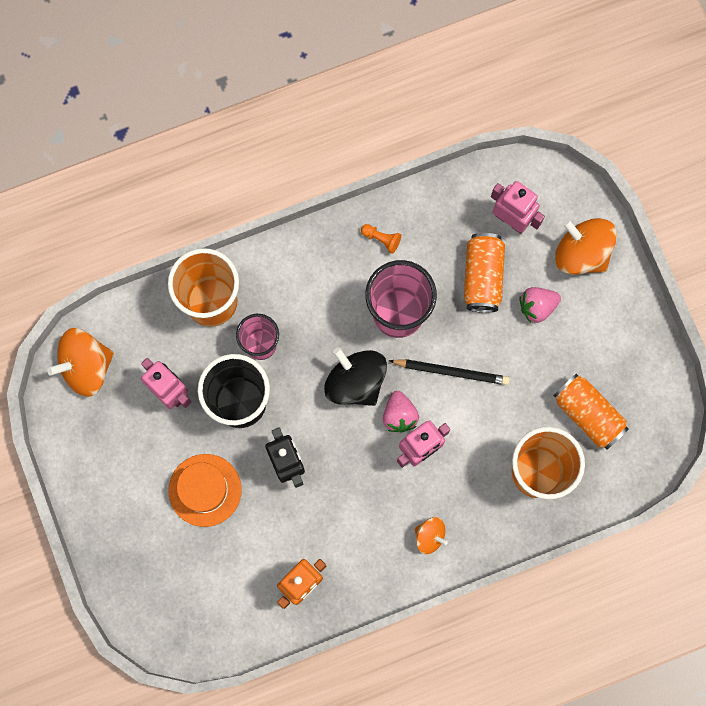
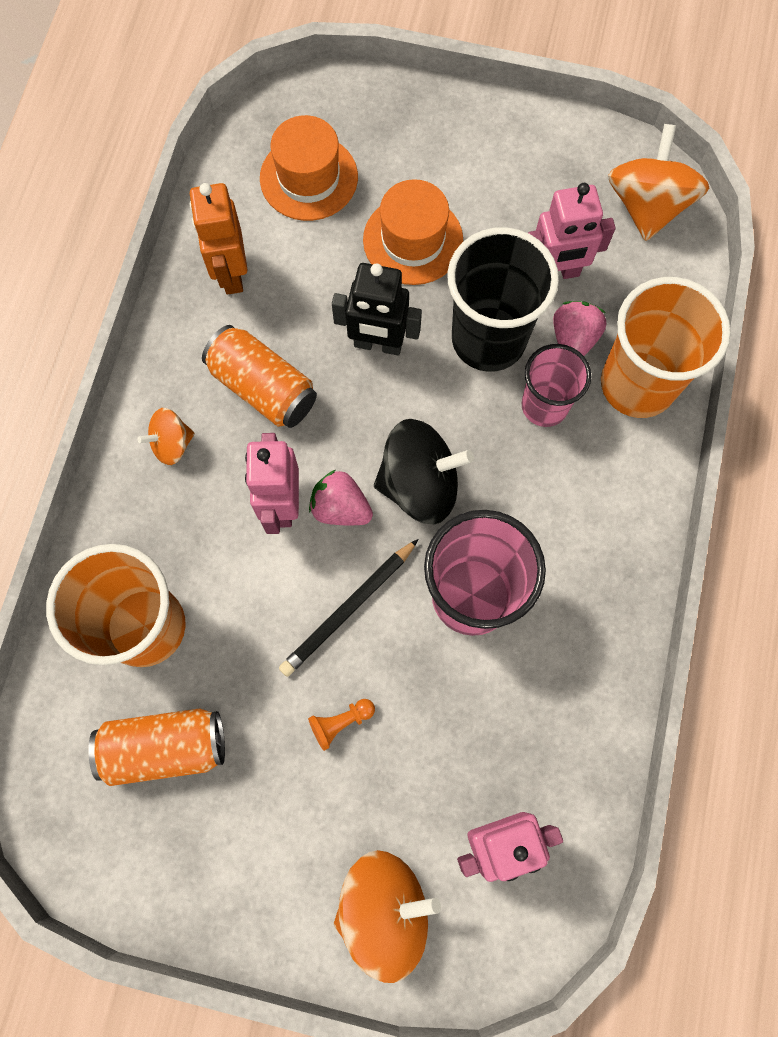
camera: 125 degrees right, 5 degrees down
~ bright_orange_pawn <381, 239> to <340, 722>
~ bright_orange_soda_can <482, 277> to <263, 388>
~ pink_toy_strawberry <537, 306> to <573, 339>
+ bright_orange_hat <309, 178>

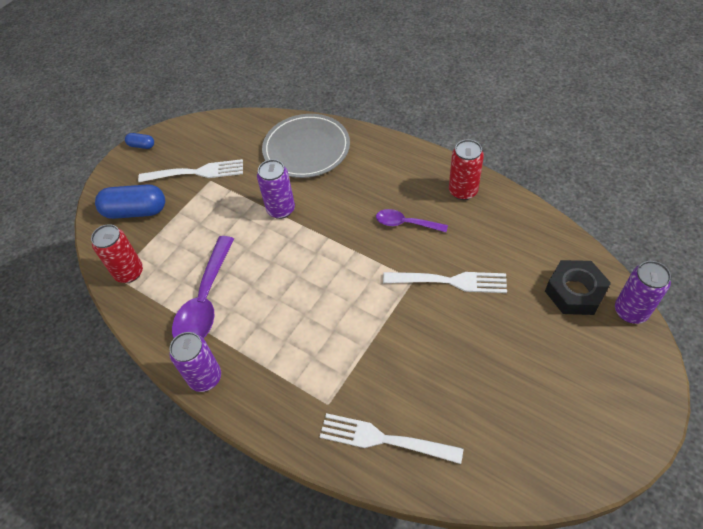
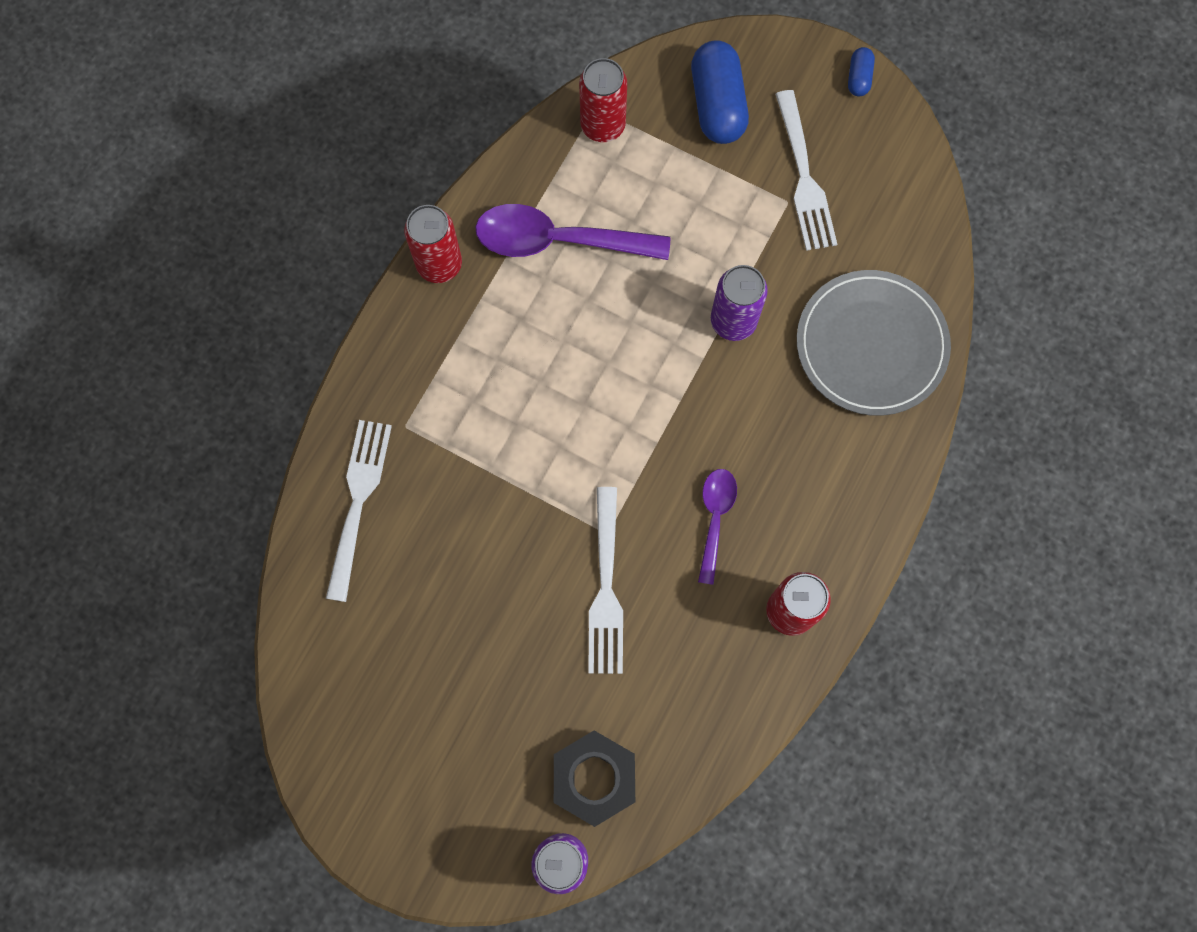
camera: 80 degrees right, 20 degrees up
~ royal_purple_soda_can <205, 378> to crimson_soda_can <439, 264>

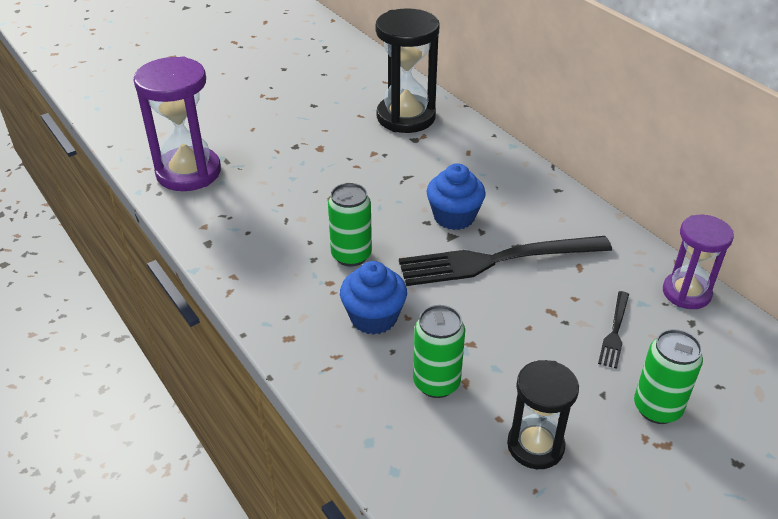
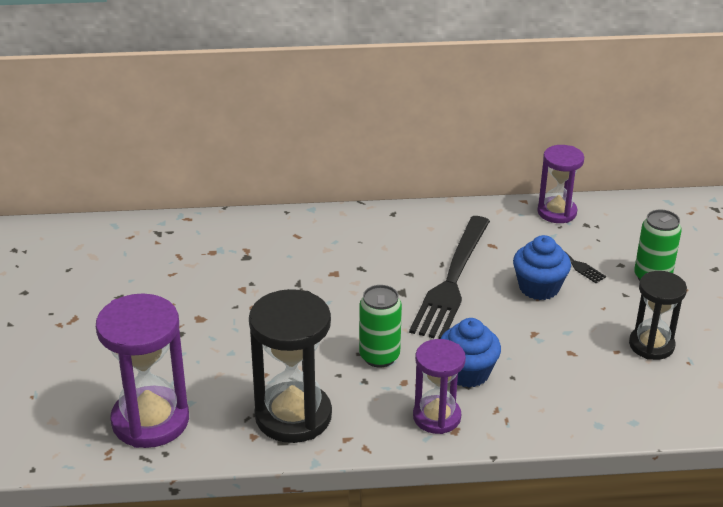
camera: 60 degrees left, 5 degrees down
~ ebony_sand_timer <406, 117> to <293, 416>
~ blue_fairy_cake <454, 217> to <539, 287>
- emerald_soda_can <436, 383>
+ royal_purple_sand_timer <436, 417>

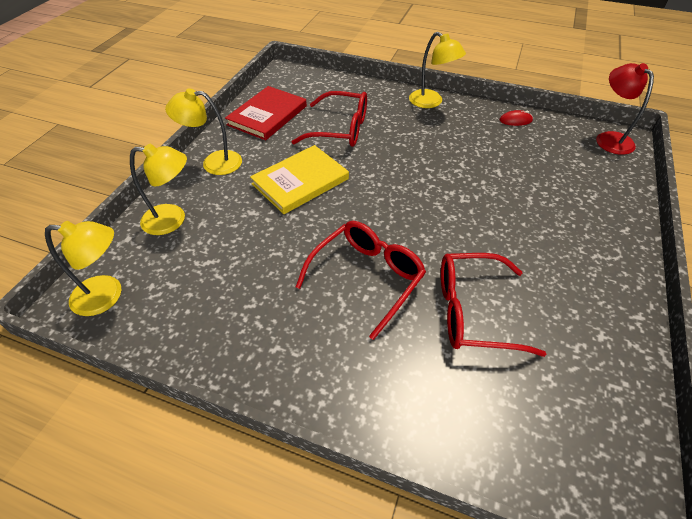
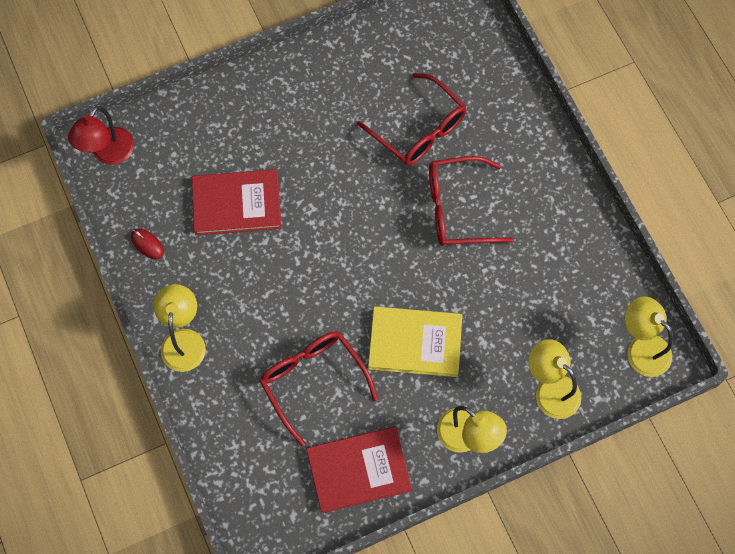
camera: 135 degrees left, 20 degrees up
+ crimson_hardback <237, 204>

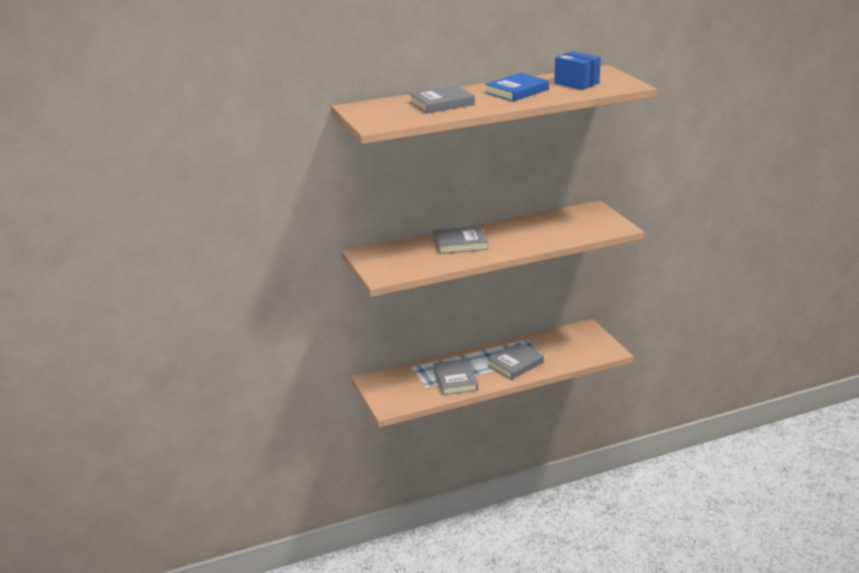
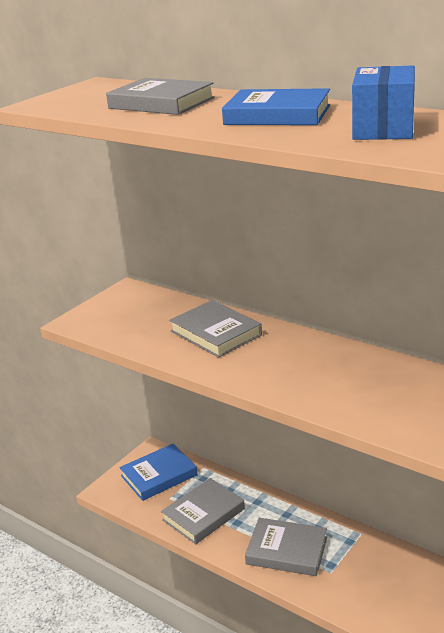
camera: 60 degrees right, 0 degrees up
+ blue_hardback <159, 475>

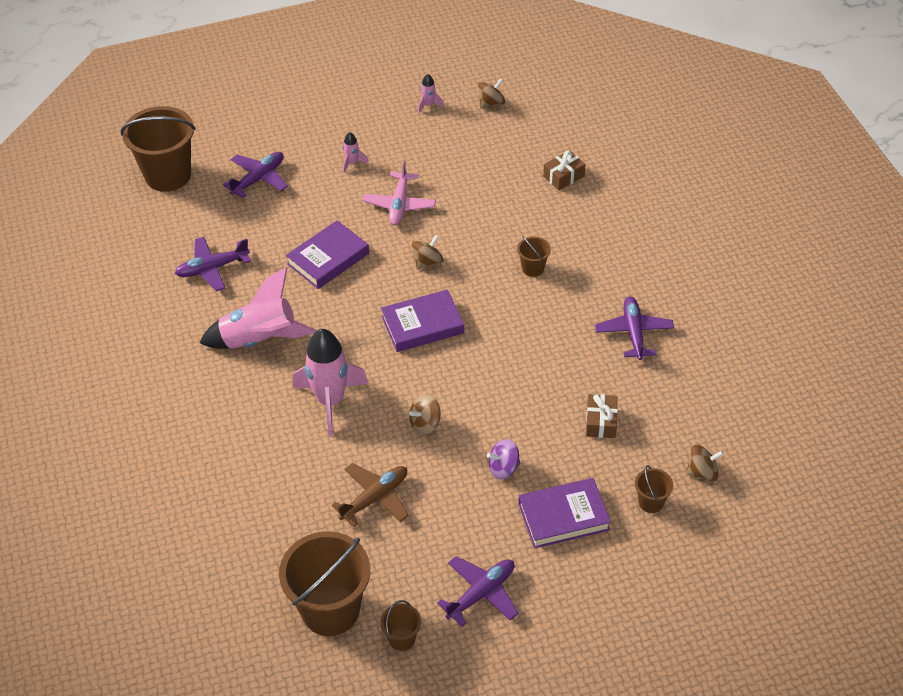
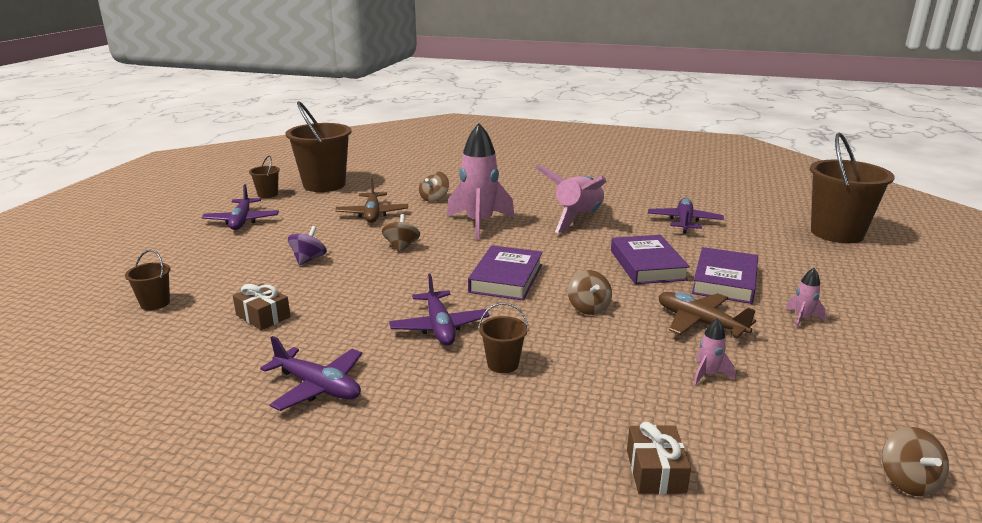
camera: 125 degrees right, 25 degrees down
~ pink_spaceship <428, 105> to <708, 375>
~ royal_purple_toy_plane <258, 179> to <439, 327>
~ pink_toy_plane <399, 204> to dark_brown_toy_plane <700, 322>
~ dark_brown_spinning_top <702, 472> to <434, 198>
~ royal_purple_hardback <563, 517> to <724, 281>

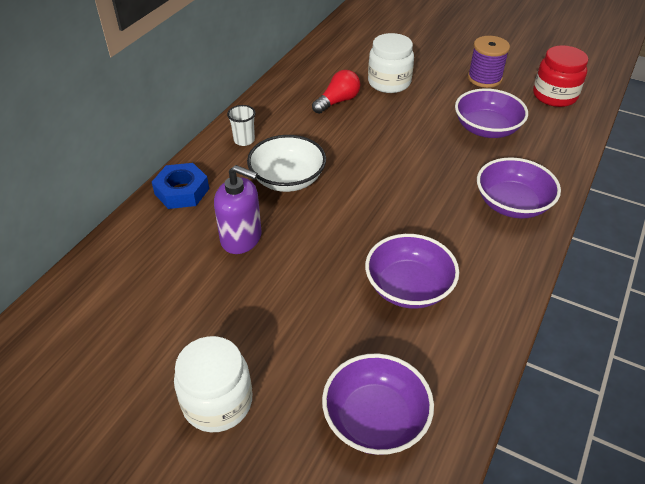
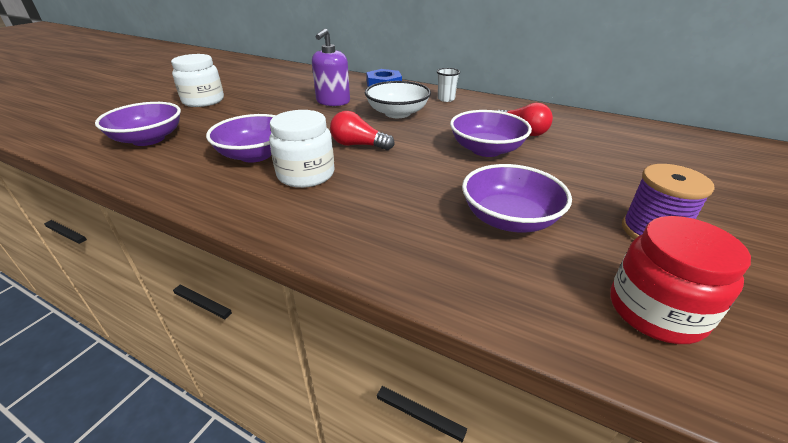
camera: 90 degrees right, 10 degrees down
~ pure_white_preserve_jar <389, 82> to <306, 175>
~ royal_purple_deep_dish <512, 204> to <486, 149>
+ crimson_bulb <358, 145>

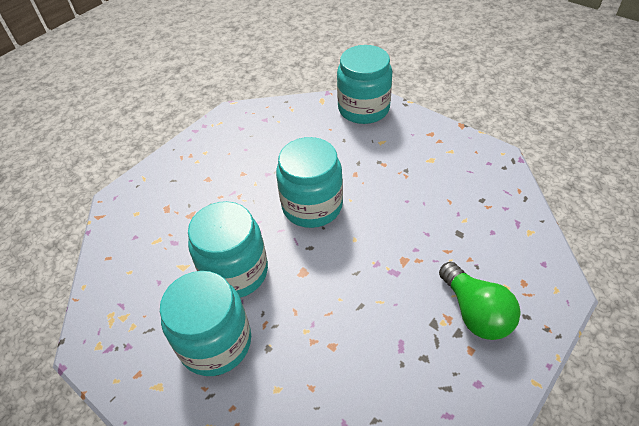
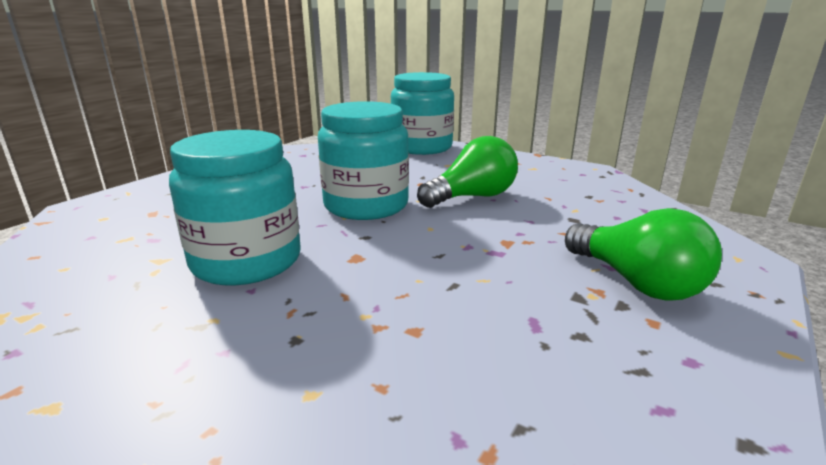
camera: 10 degrees left, 25 degrees down
- teal_preserve_jar <215, 342>
+ emerald_bulb <472, 197>

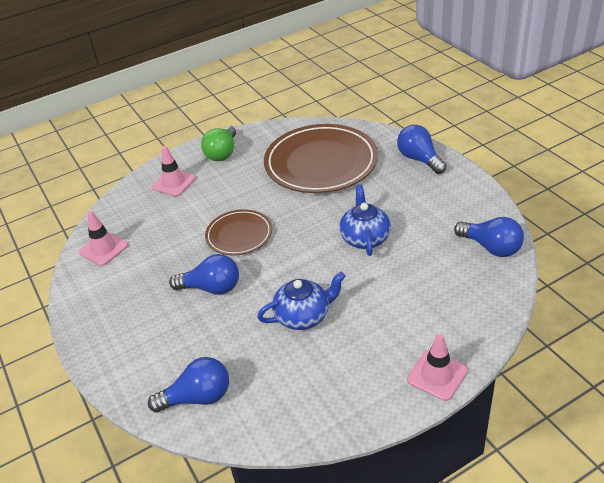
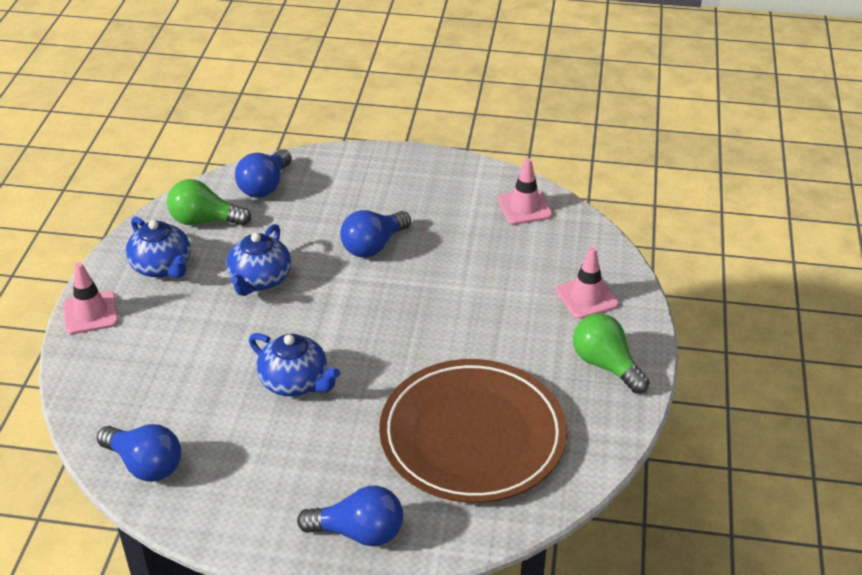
camera: 125 degrees right, 0 degrees up
- dark_brown_dinner_plate <239, 235>
~ blue_bulb <491, 247> = <145, 464> 135 degrees counterclockwise
+ emerald_bulb <204, 220>
+ blue_tea_pot <162, 266>

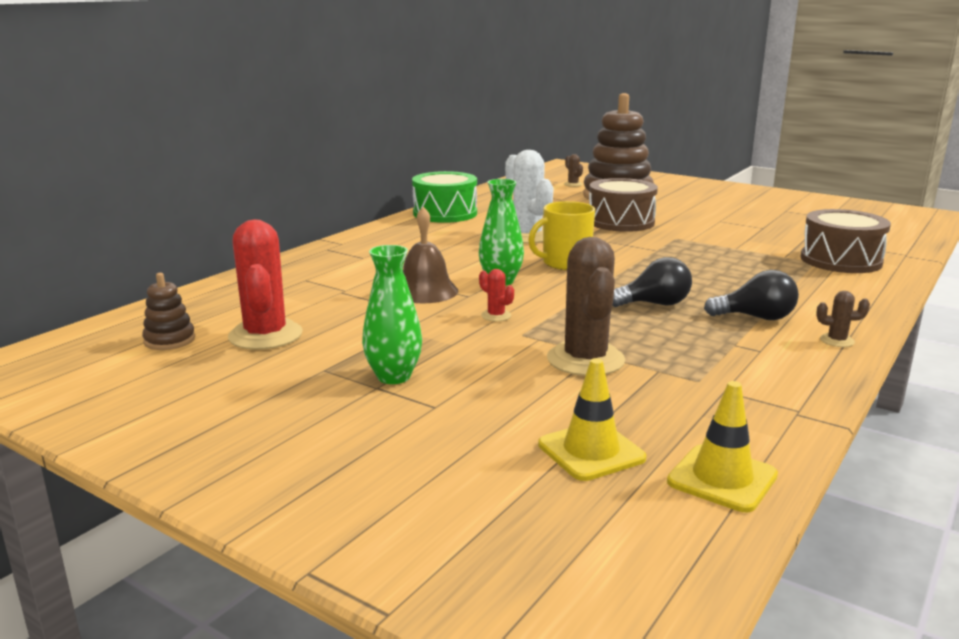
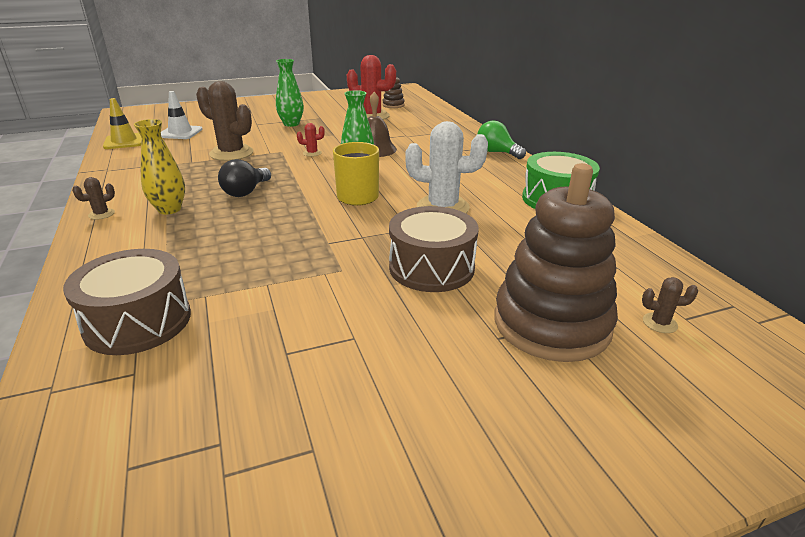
camera: 125 degrees right, 10 degrees up
~ ebony_bulb <756, 317> to yellow_flower_vase <169, 209>
~ yellow_safety_cone <591, 451> to pure_white_safety_cone <180, 133>
+ emerald_bulb <497, 152>

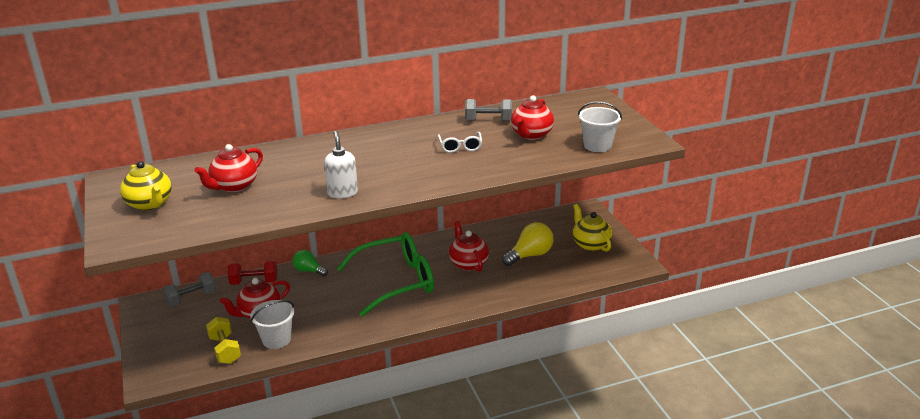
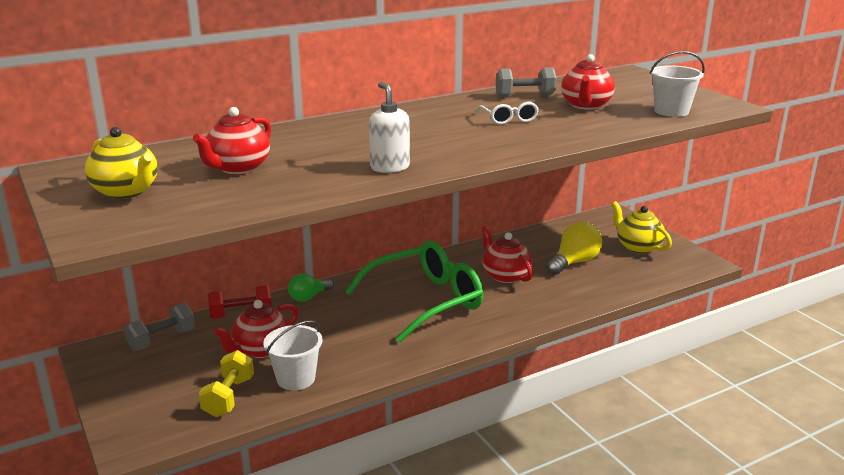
camera: 10 degrees left, 5 degrees down
~ emerald_bulb <309, 271> = <309, 297> 60 degrees counterclockwise
~ yellow_free_weight <225, 350> = <229, 397> 45 degrees clockwise

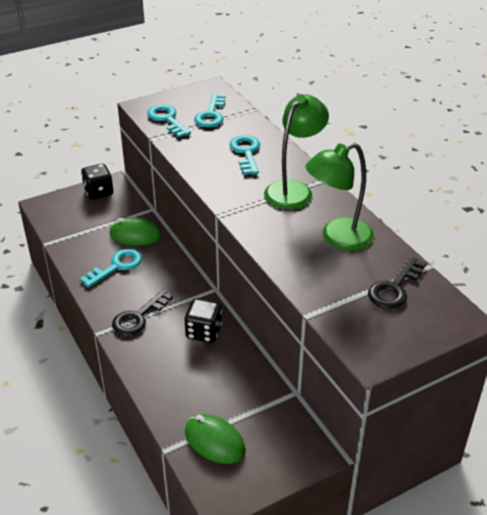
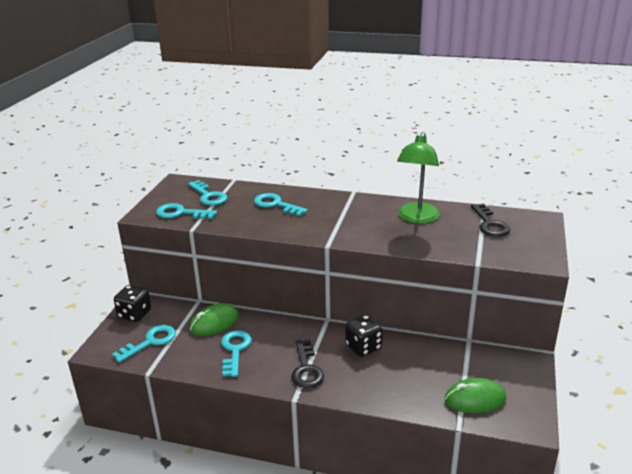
camera: 45 degrees left, 10 degrees down
- emerald_desk_lamp <293, 190>
+ teal_key <150, 342>

